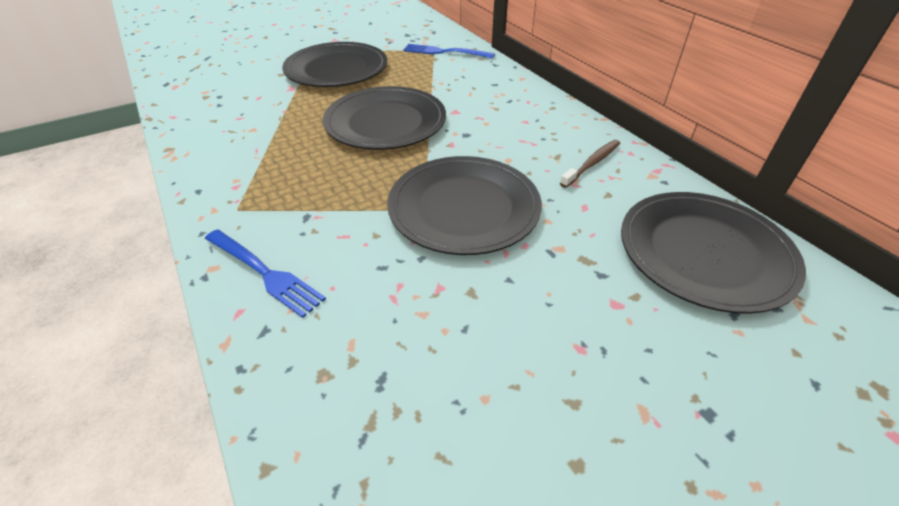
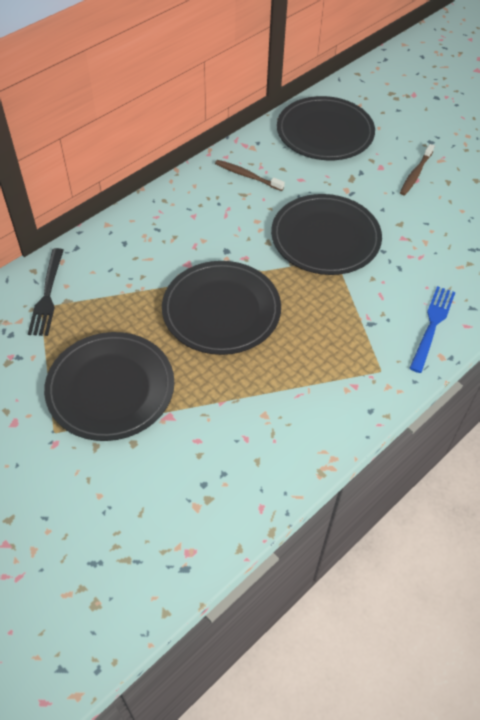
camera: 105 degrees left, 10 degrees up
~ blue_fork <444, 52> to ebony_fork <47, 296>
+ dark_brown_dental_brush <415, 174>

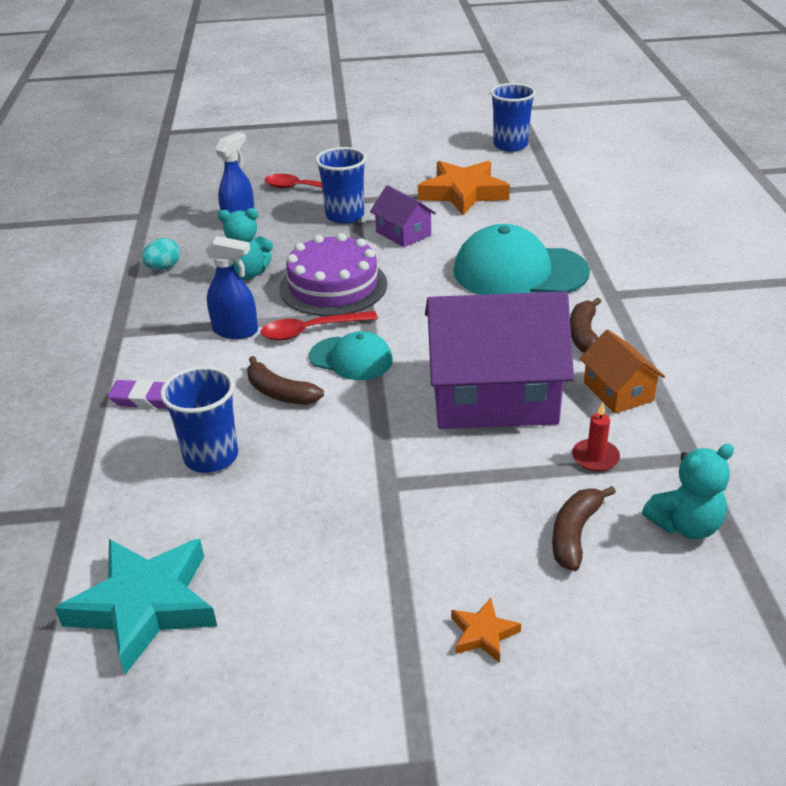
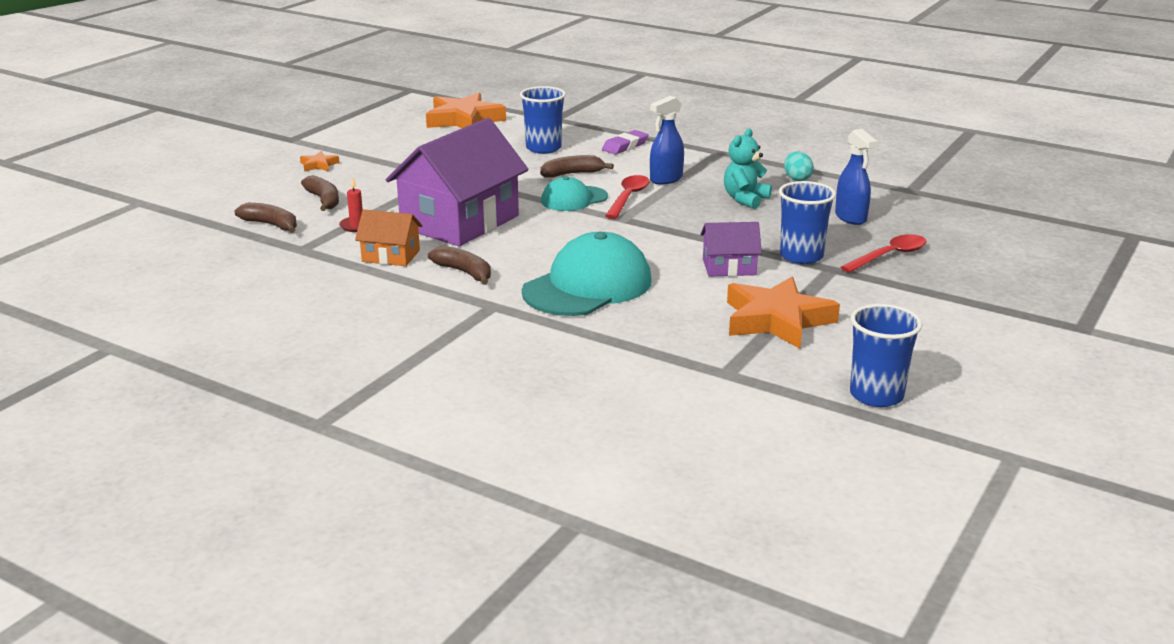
camera: 125 degrees right, 10 degrees down
- royal_purple_gateau <333, 286>
~ teal_stuffed_bear <685, 525> to dark_brown_banana <271, 225>
~ teal_star_shape <145, 606> to bright_orange_star_shape <464, 120>

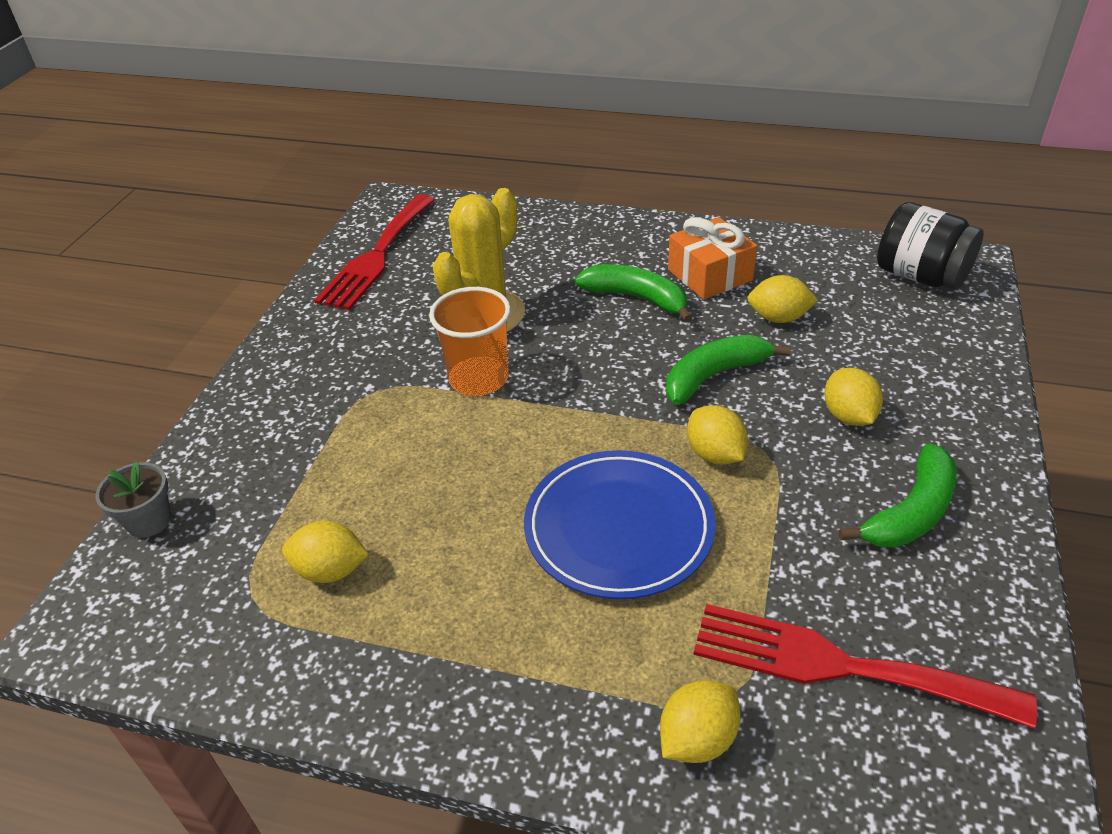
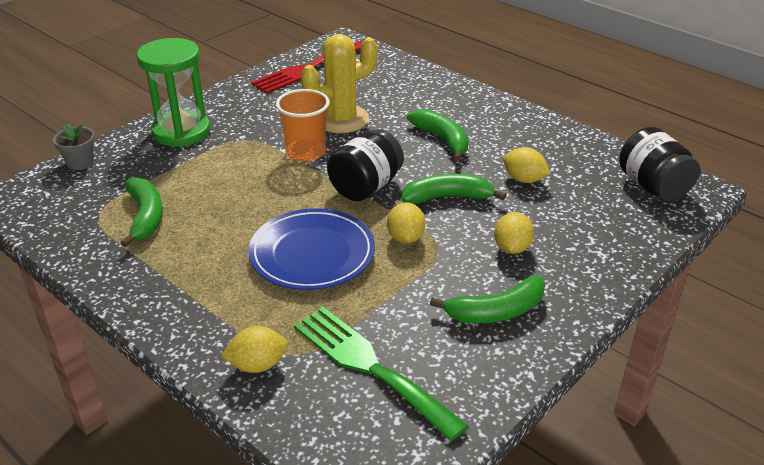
camera: 25 degrees right, 5 degrees down
- bright_orange_gift <710, 275>
~ yellow_toy_lemon <330, 570> to emerald_banana <145, 217>
~ crimson_fork <840, 666> to emerald_fork <370, 366>
+ emerald_sand_timer <181, 131>
+ ebony_preserve_jar <366, 187>

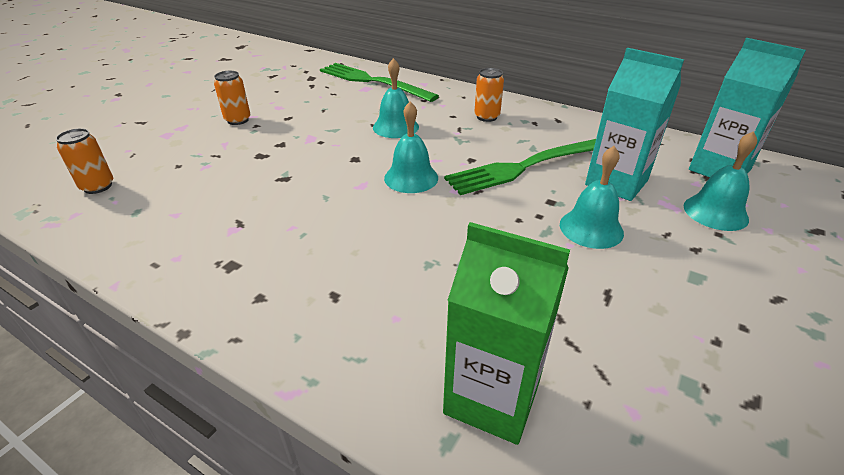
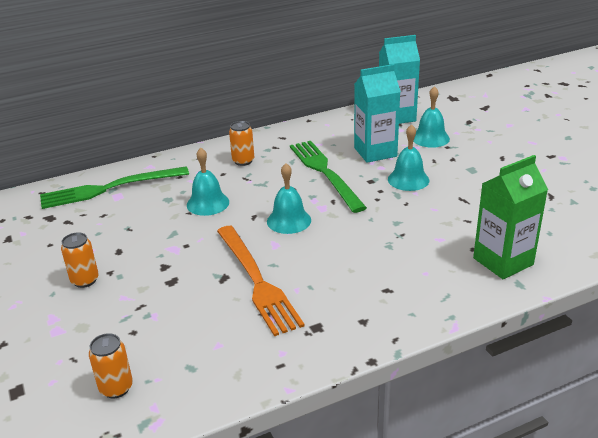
camera: 55 degrees left, 5 degrees down
~ emerald_fork <526, 166> = <325, 172> 150 degrees clockwise
+ bright_orange_fork <256, 281>

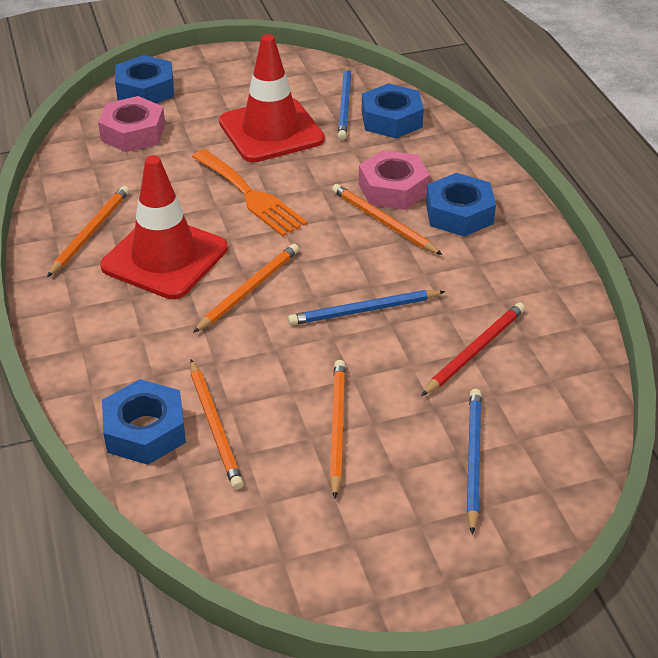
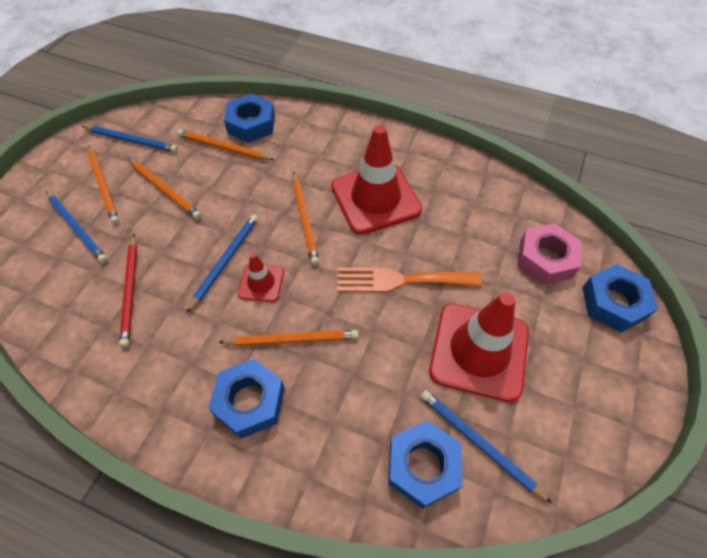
camera: 130 degrees right, 15 degrees up
- pink_hex_nut <393, 189>
~ bright_orange_lead_pencil <90, 233> to <103, 185>
+ blue_lead_pencil <131, 140>
+ crimson_safety_cone <261, 283>

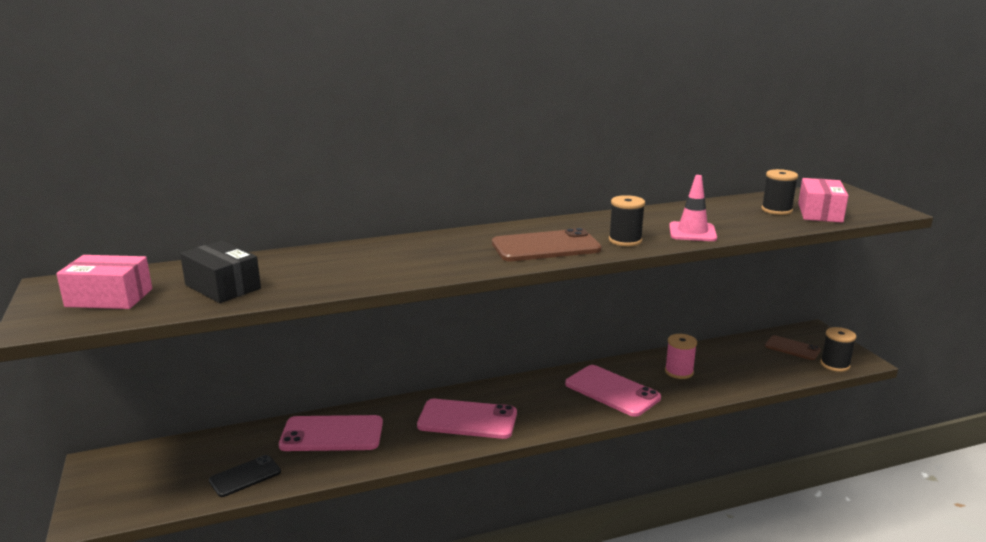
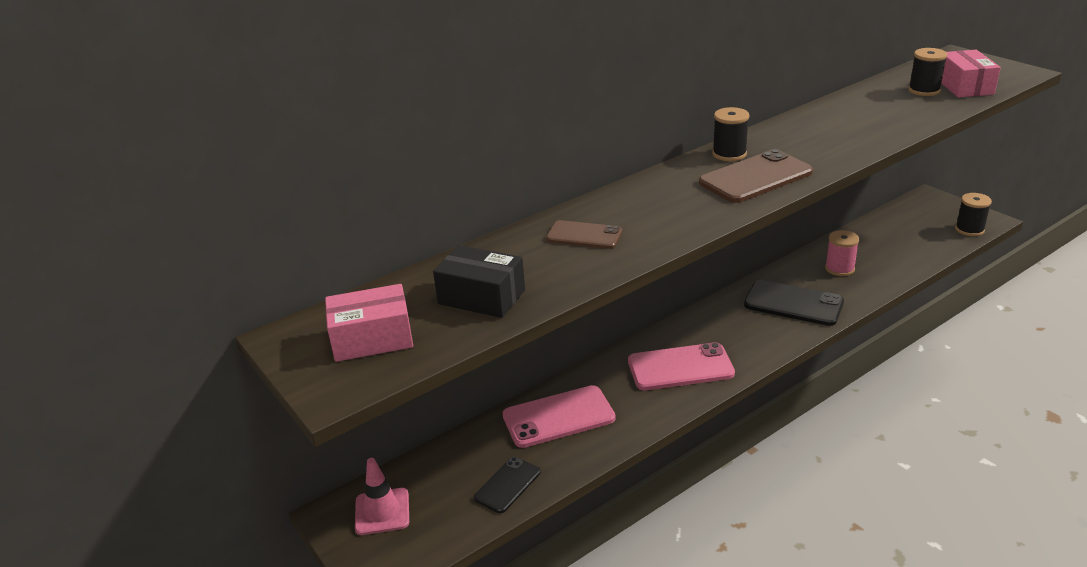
camera: 15 degrees left, 10 degrees up
~ pink_safety_cone <692, 232> to <382, 511>
~ ebony_reel_of_thread <625, 240> to <729, 154>
~ dark_brown_smartphone <792, 348> to <584, 235>
~ pink_smartphone <612, 391> to ebony_smartphone <793, 303>

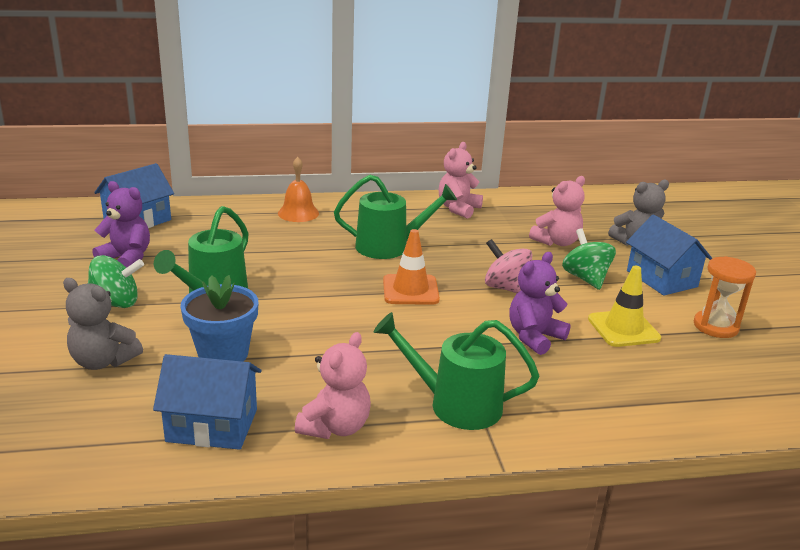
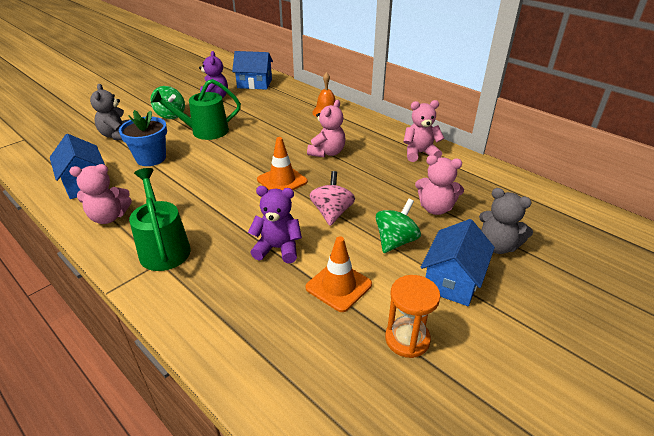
camera: 55 degrees right, 10 degrees up
~ emerald_watering_pot <389, 247> to pink_stuffed_bear <327, 152>
~ yellow_safety_cone <623, 329> to bright_orange_safety_cone <338, 286>

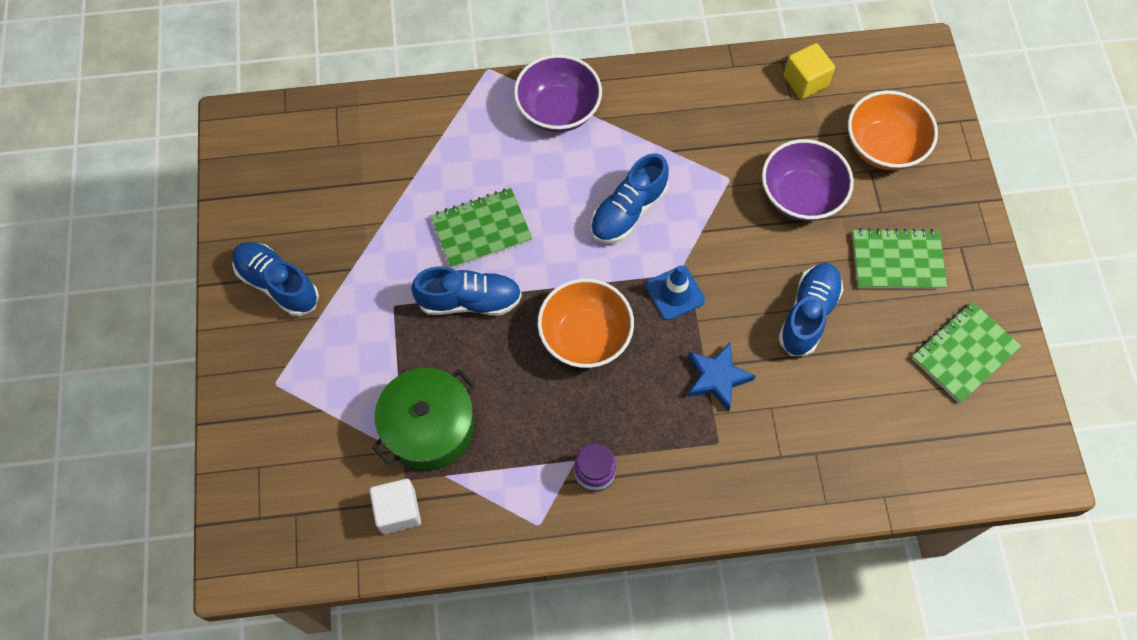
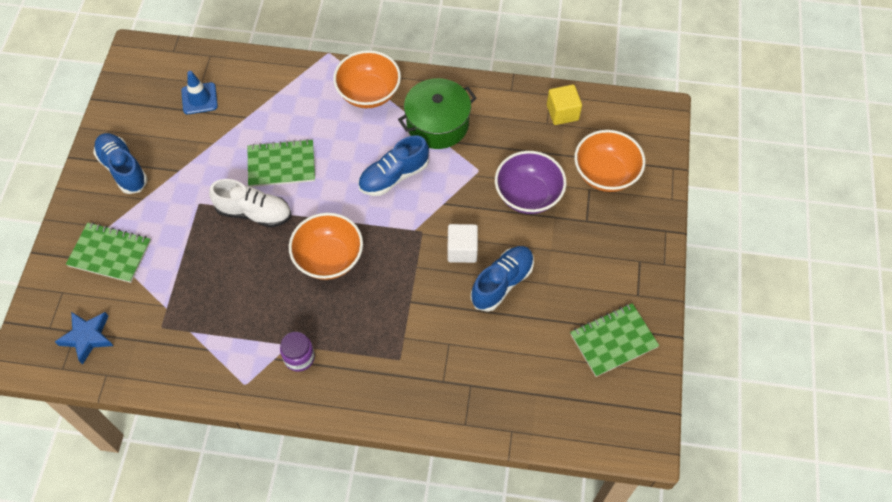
camera: 15 degrees right, 5 degrees down
~ royal_purple_deep_dish <558, 110> to bright_orange_deep_dish <369, 93>
~ emerald_exercise_book <897, 261> to <110, 254>
~ blue_safety_cone <675, 293> to <199, 98>
~ blue_shoe <469, 300> to pure_white_shoe <254, 213>
~ blue_star_shape <717, 378> to <87, 337>
~ emerald_pot <429, 427> to <437, 124>
~ pure_white_cube <398, 511> to <462, 250>

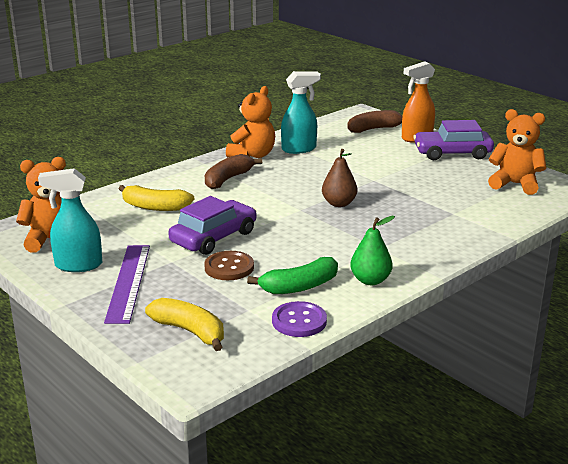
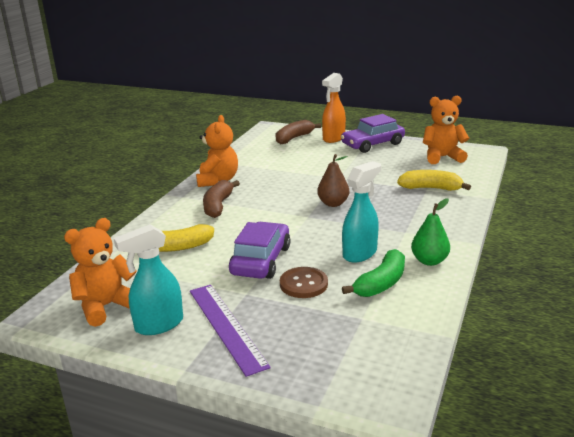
camera: 25 degrees left, 0 degrees up
~ teal_spray_bottle <299, 149> to <360, 253>
~ yellow_banana <190, 331> to <431, 188>
- royal_purple_sewing_button <299, 321>

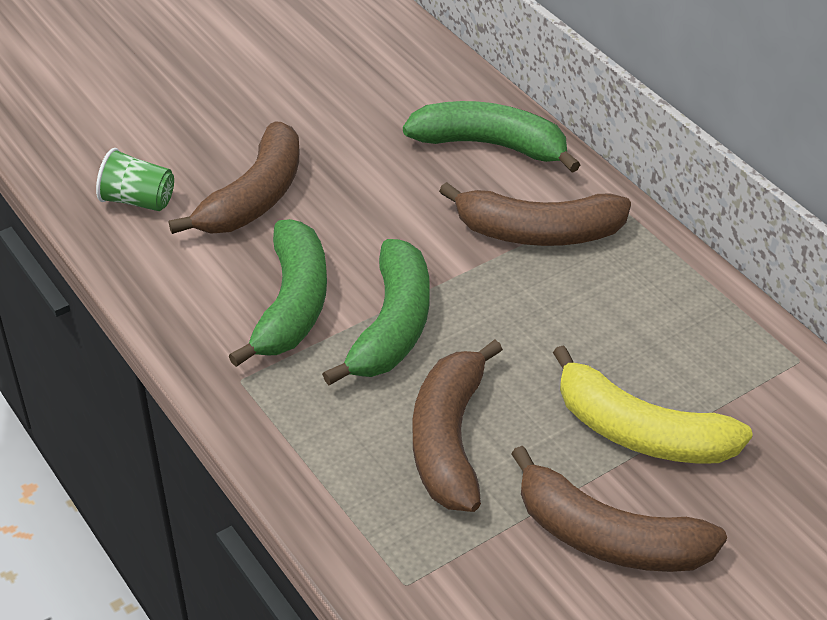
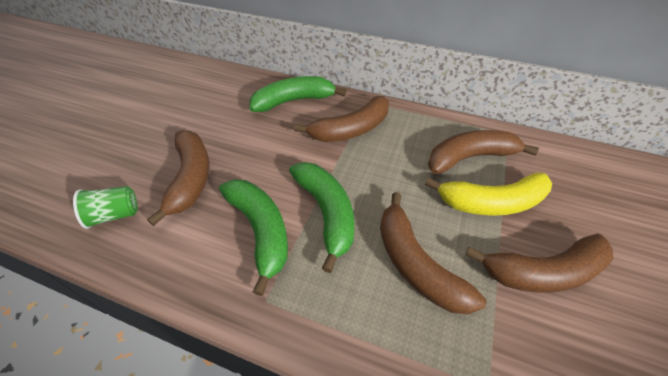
camera: 35 degrees left, 5 degrees up
+ dark_brown_banana <470, 157>

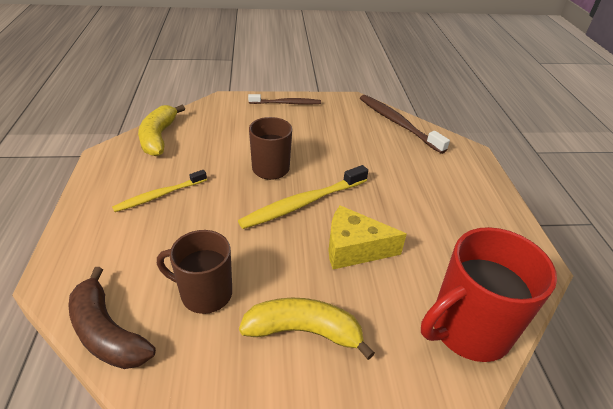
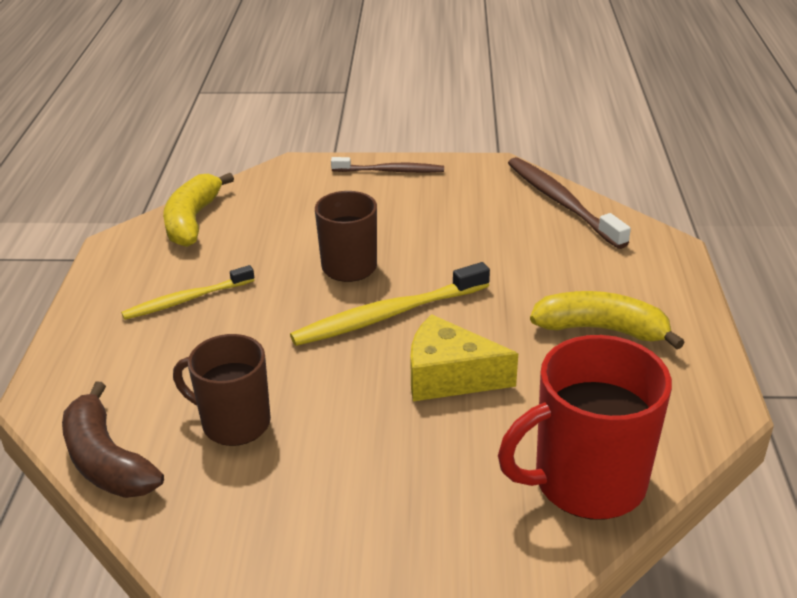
camera: 10 degrees right, 5 degrees down
~ yellow_banana <304, 331> to <601, 329>

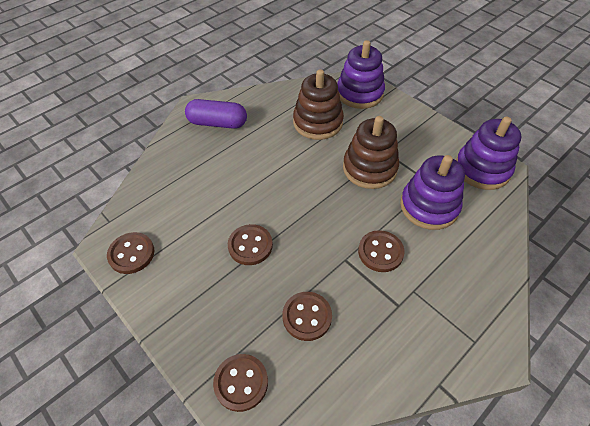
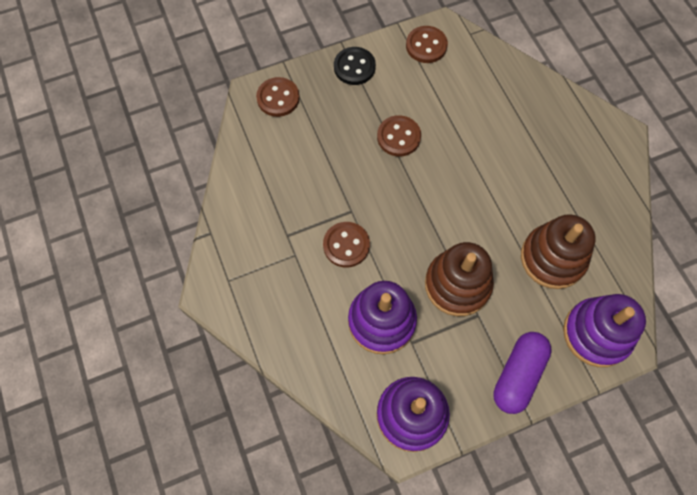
camera: 110 degrees right, 15 degrees up
~ royal_purple_capsule <217, 123> to <518, 375>
- dark_brown_sewing_button <307, 317>
+ ebony_sewing_button <354, 67>

